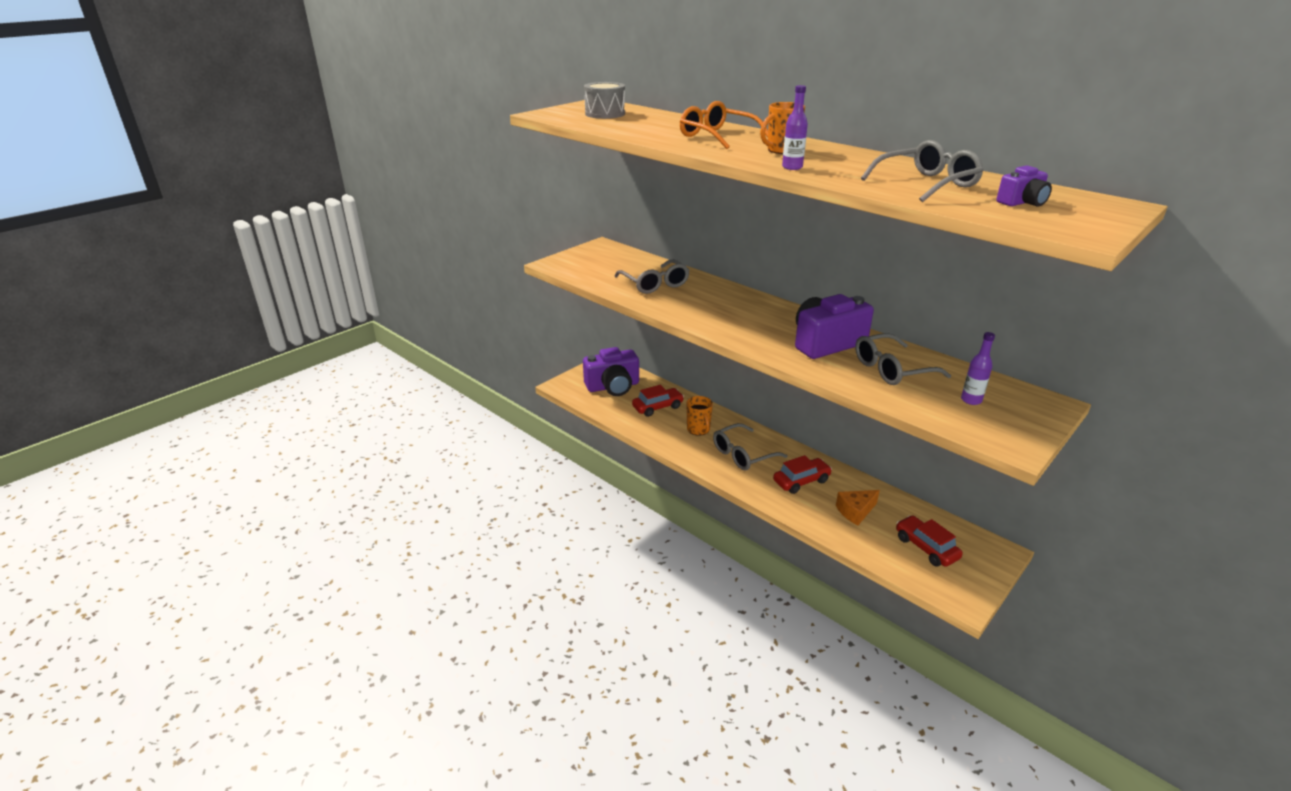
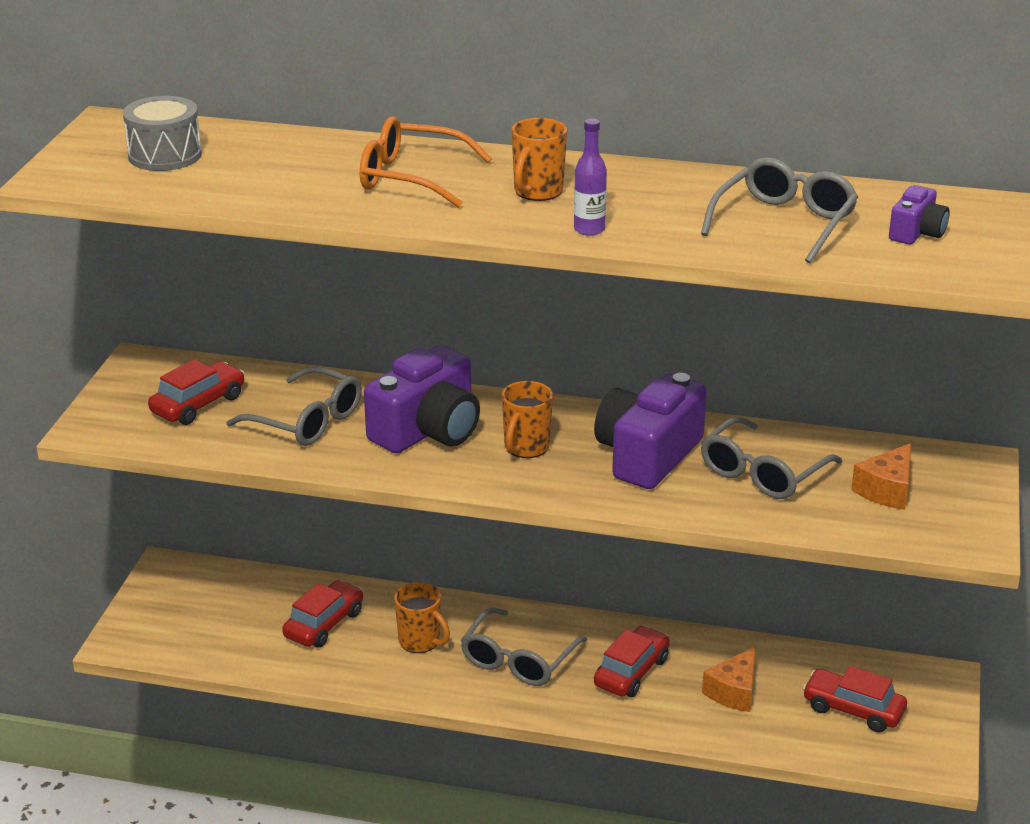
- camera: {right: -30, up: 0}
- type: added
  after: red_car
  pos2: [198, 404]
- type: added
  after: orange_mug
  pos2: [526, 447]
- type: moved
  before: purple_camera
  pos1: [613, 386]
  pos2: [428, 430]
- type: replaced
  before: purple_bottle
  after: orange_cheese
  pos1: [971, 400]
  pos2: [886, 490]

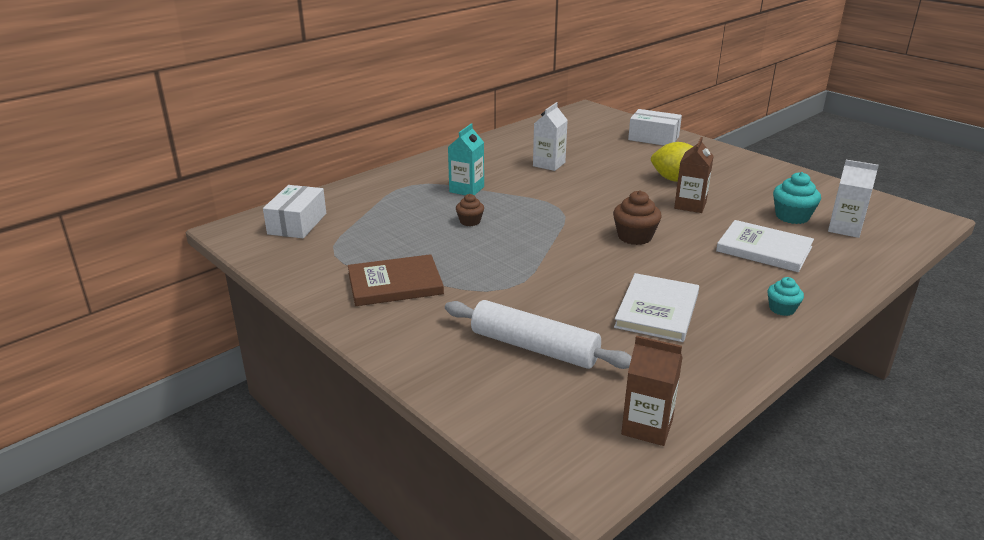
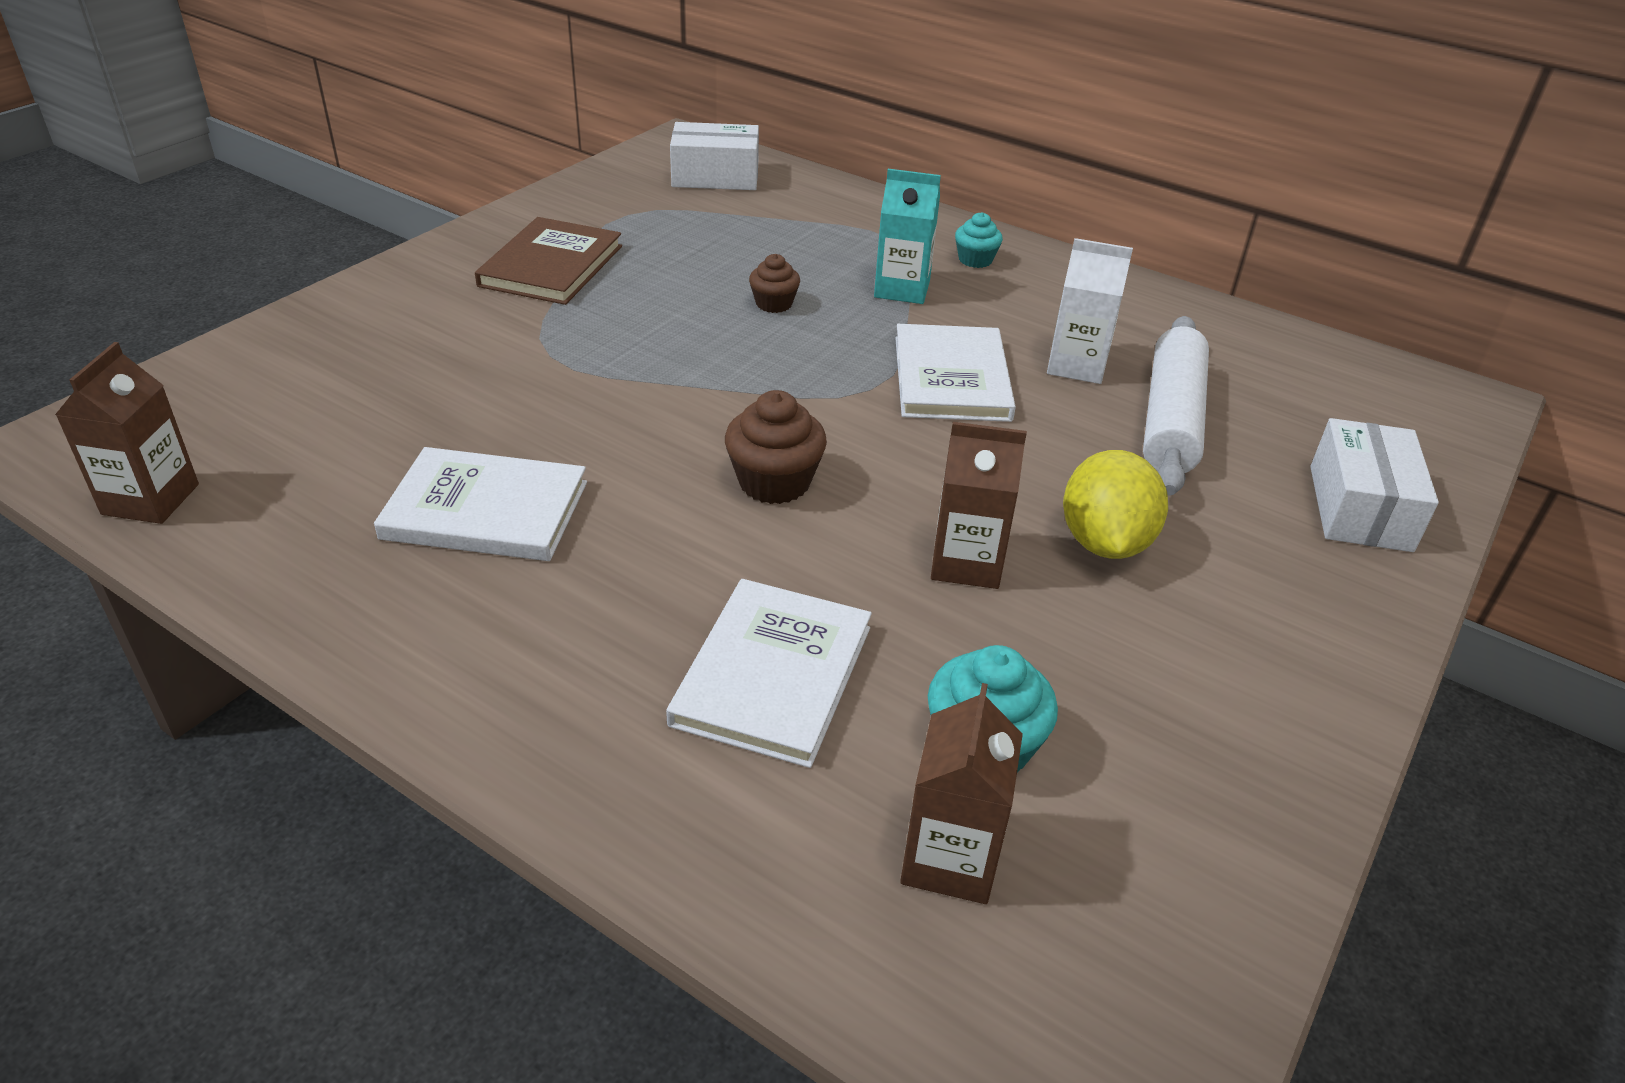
- camera: {right: 75, up: 10}
- type: added
  after: white_book
  pos2: [951, 378]
- type: moved
  before: white_rolling_pin
  pos1: [534, 347]
  pos2: [1170, 419]
- type: moved
  before: turquoise_cupcake
  pos1: [782, 309]
  pos2: [975, 260]
- type: recoloured
  before: white_carton
  after: brown_carton
  pos1: [844, 229]
  pos2: [950, 858]
- type: turned
  before: brown_book
  pos1: [395, 284]
  pos2: [551, 266]
  turn: 45

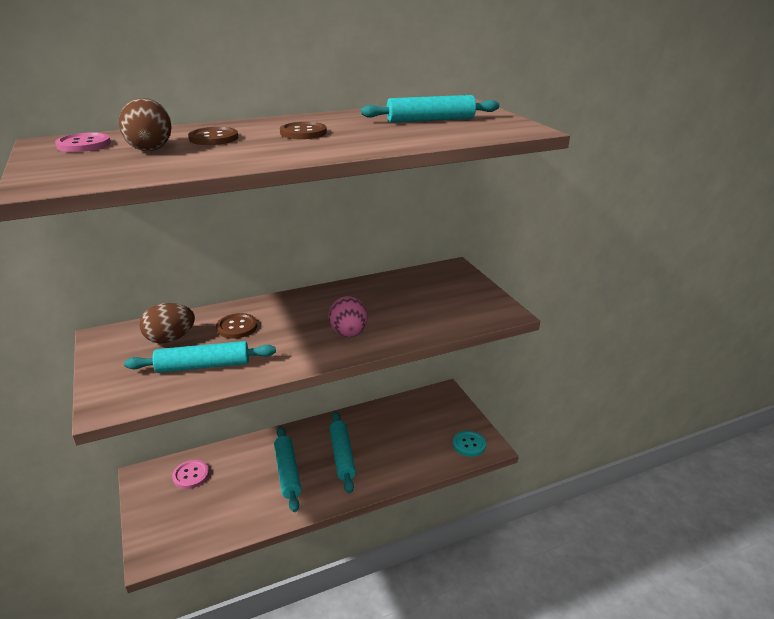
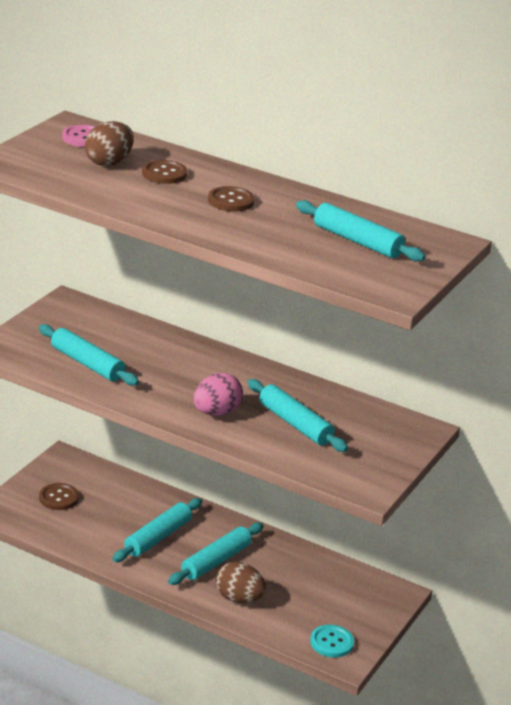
- camera: {right: 50, up: 0}
- type: removed
  before: pink_button
  pos1: [191, 475]
- type: added
  after: turquoise_rolling_pin
  pos2: [295, 424]
- type: moved
  before: brown_egg
  pos1: [170, 339]
  pos2: [239, 598]
- type: moved
  before: brown_button
  pos1: [237, 327]
  pos2: [58, 498]

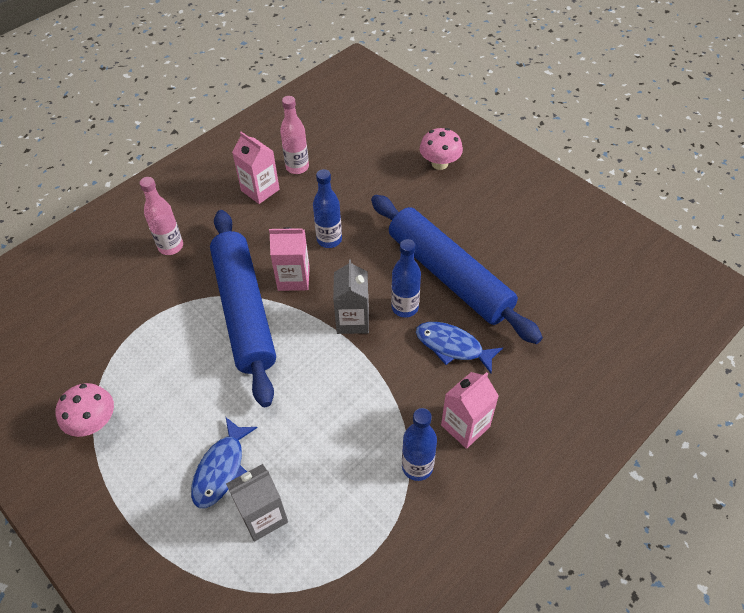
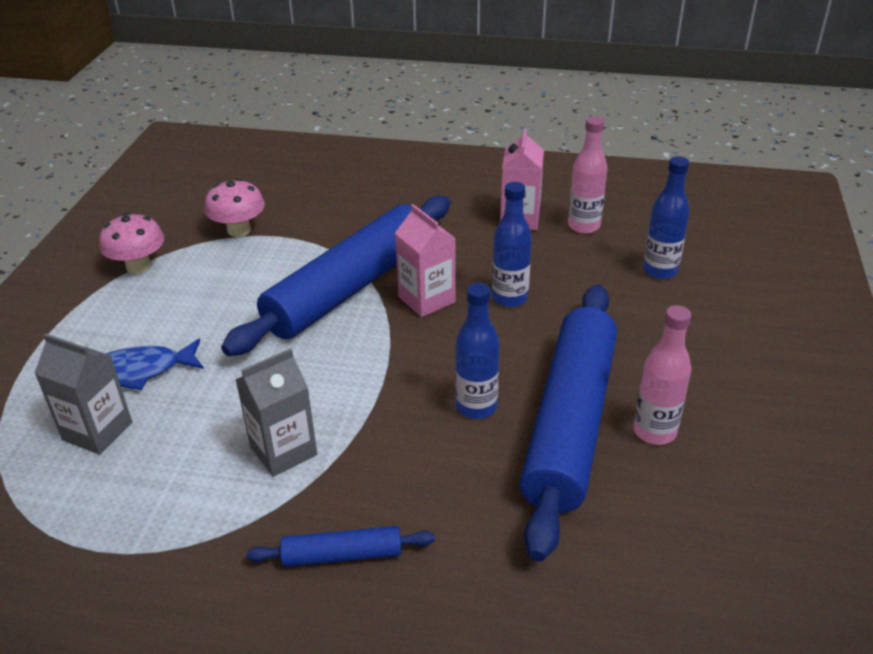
- camera: {right: 55, up: -15}
- type: removed
  before: blue_fish
  pos1: [453, 346]
- type: moved
  before: pink_bottle
  pos1: [171, 246]
  pos2: [654, 431]
- type: moved
  before: grey_carton
  pos1: [352, 320]
  pos2: [283, 450]
- type: moved
  before: blue_bottle
  pos1: [417, 467]
  pos2: [660, 270]
- type: moved
  before: pink_mushroom
  pos1: [439, 163]
  pos2: [239, 230]
- type: replaced
  before: pink_carton
  after: blue_rolling_pin
  pos1: [465, 426]
  pos2: [342, 555]

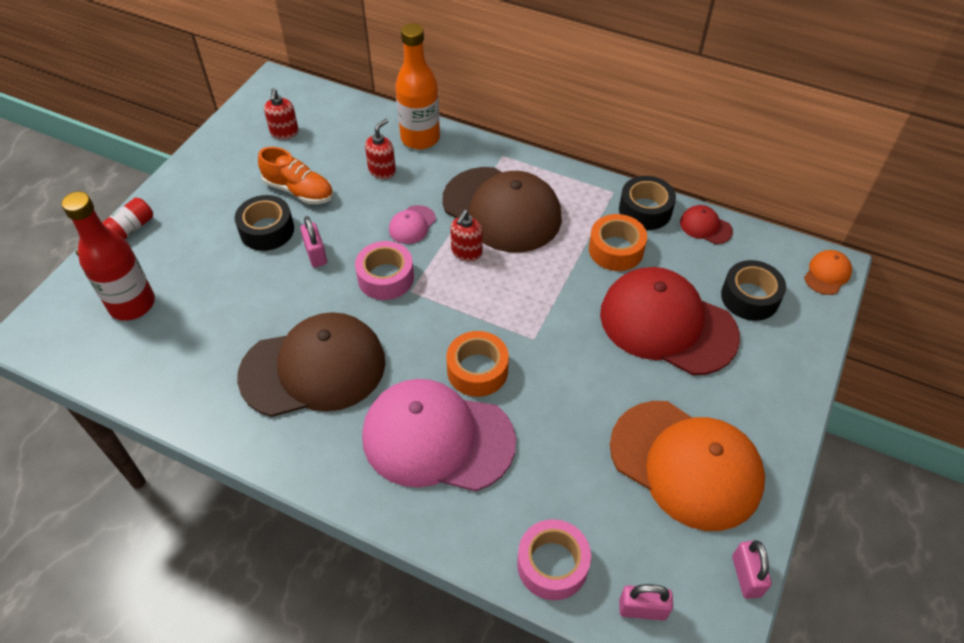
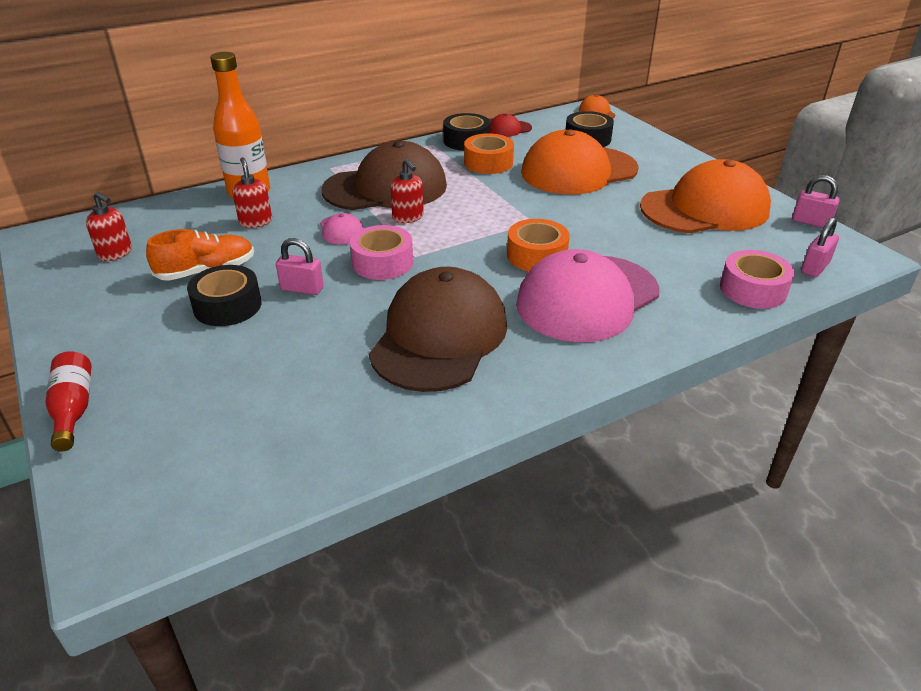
- camera: {right: -55, up: -15}
- type: removed
  before: red_bottle
  pos1: [132, 304]
- type: recoloured
  before: red_cap
  after: orange_cap
  pos1: [667, 324]
  pos2: [578, 171]

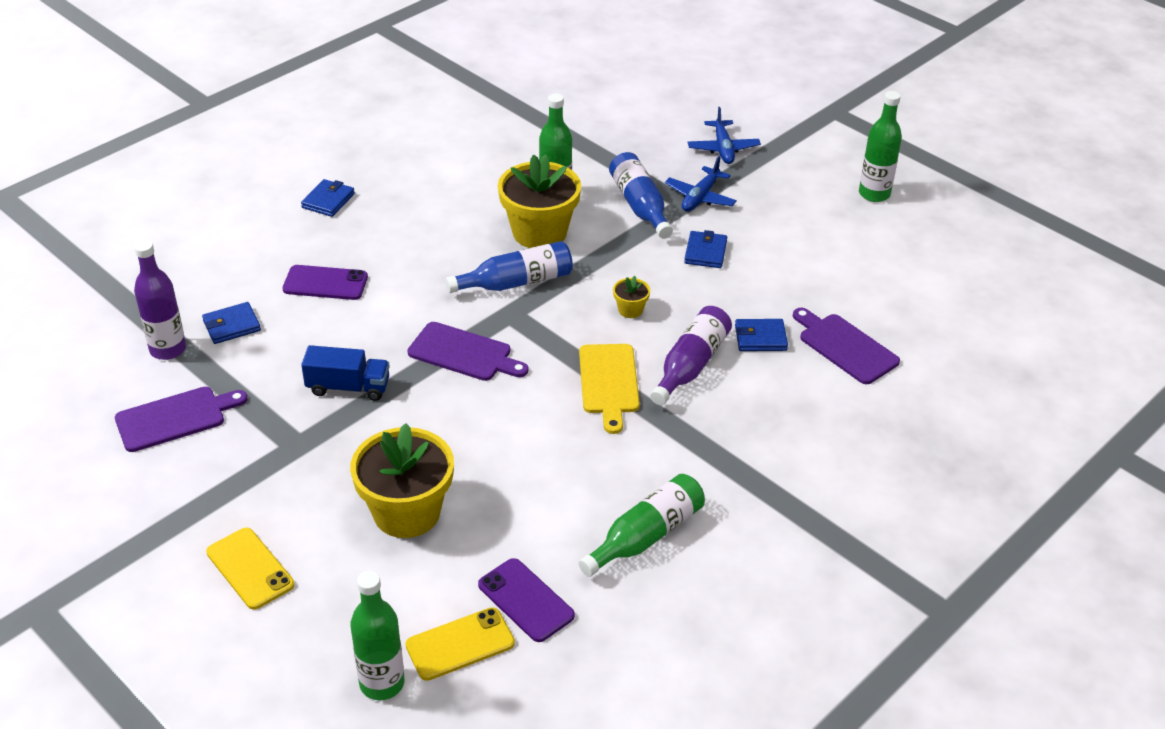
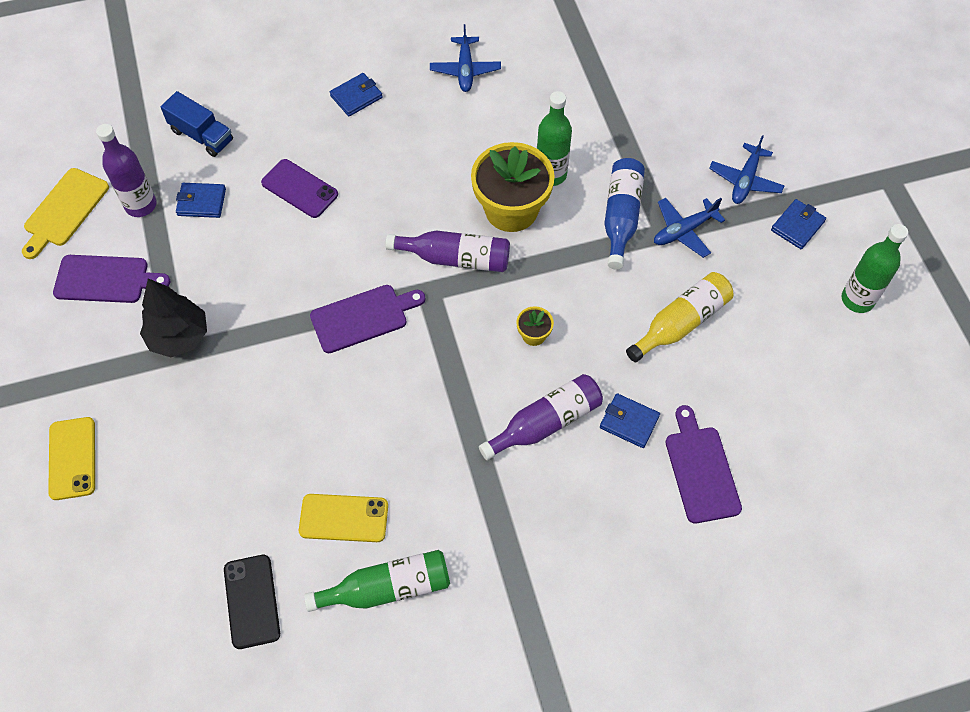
- camera: {right: 30, up: 20}
- type: removed
  before: yellow_flower_pot
  pos1: [407, 512]
- type: removed
  before: green_bottle
  pos1: [382, 683]
- type: added
  after: black_tree
  pos2: [179, 337]
- type: added
  after: blue_plane
  pos2: [465, 70]
- type: added
  after: yellow_bottle
  pos2: [681, 323]
- type: moved
  before: blue_truck
  pos1: [348, 387]
  pos2: [202, 135]
- type: moved
  before: yellow_phone
  pos1: [460, 644]
  pos2: [343, 518]
- type: moved
  before: yellow_cutting_board
  pos1: [609, 383]
  pos2: [64, 210]
- type: moved
  before: blue_wallet
  pos1: [705, 252]
  pos2: [797, 226]
- type: recoloured
  before: blue_bottle
  after: purple_bottle
  pos1: [516, 282]
  pos2: [455, 258]
- type: recoloured
  before: purple_phone
  after: black_phone
  pos1: [526, 600]
  pos2: [252, 601]
- type: turned
  before: purple_cutting_board
  pos1: [464, 353]
  pos2: [363, 317]
  turn: -75

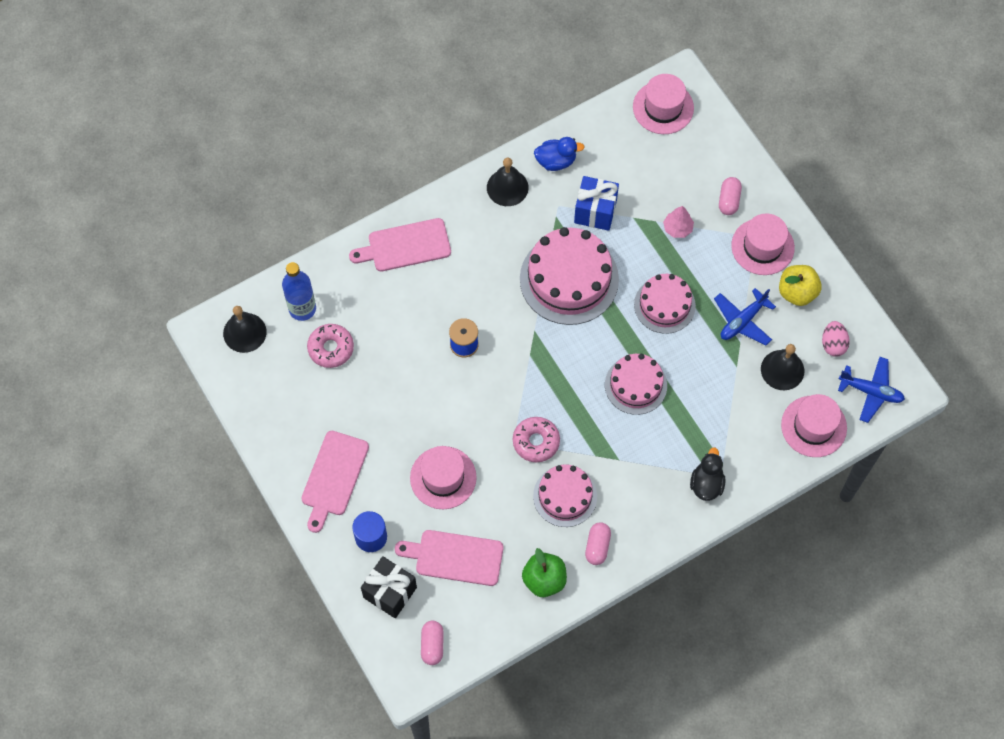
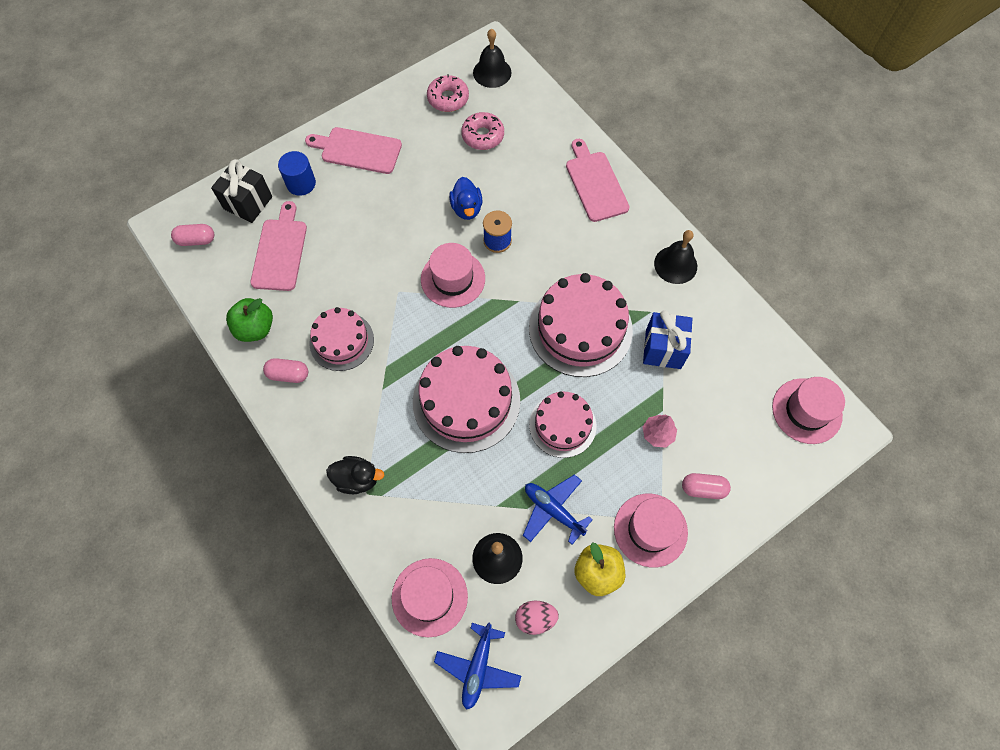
- camera: {right: 85, up: 0}
- type: removed
  before: blue_bottle
  pos1: [302, 308]
- type: moved
  before: pink_hat
  pos1: [443, 477]
  pos2: [453, 279]
- type: moved
  before: pink_donut
  pos1: [536, 442]
  pos2: [448, 98]
- type: moved
  before: blue_duck
  pos1: [556, 161]
  pos2: [466, 208]
- type: resized
  before: pink_cake
  pos1: [635, 385]
  pos2: [466, 401]
  scale: 1.62

